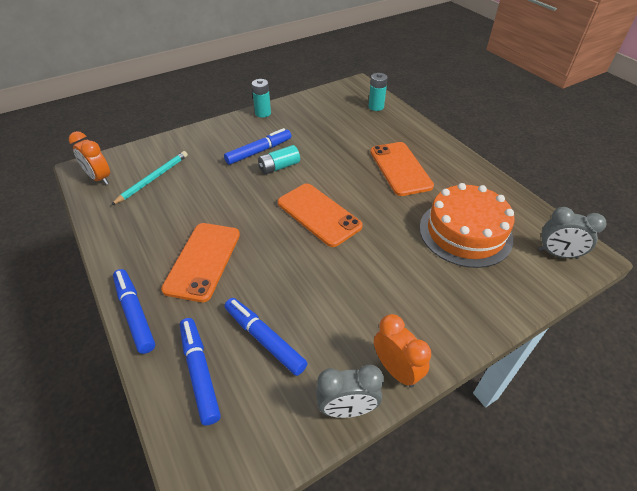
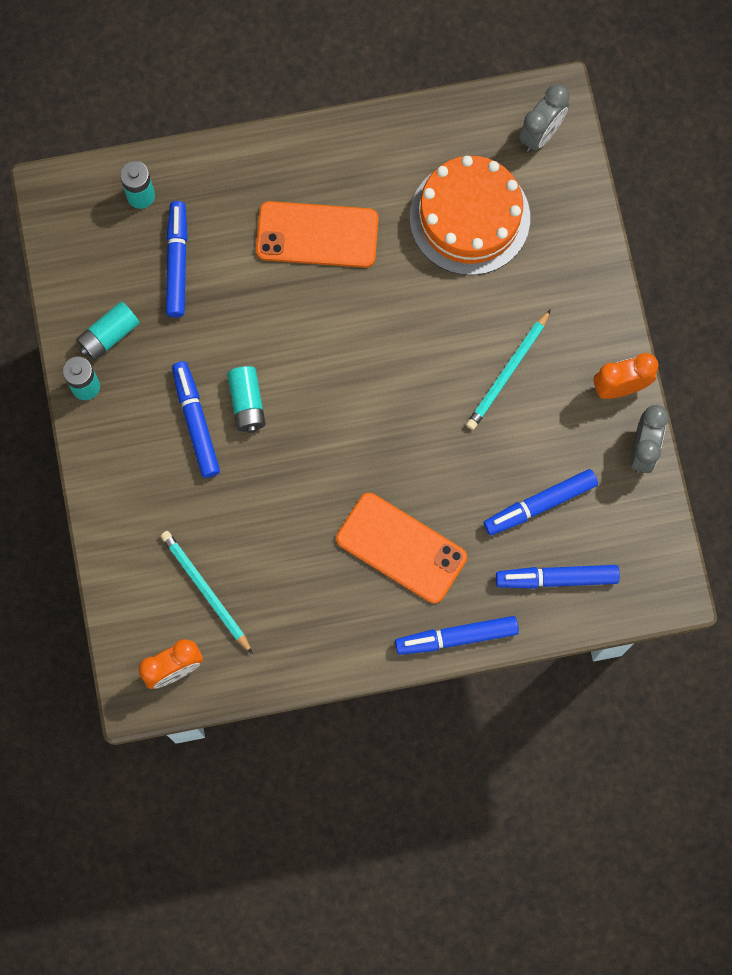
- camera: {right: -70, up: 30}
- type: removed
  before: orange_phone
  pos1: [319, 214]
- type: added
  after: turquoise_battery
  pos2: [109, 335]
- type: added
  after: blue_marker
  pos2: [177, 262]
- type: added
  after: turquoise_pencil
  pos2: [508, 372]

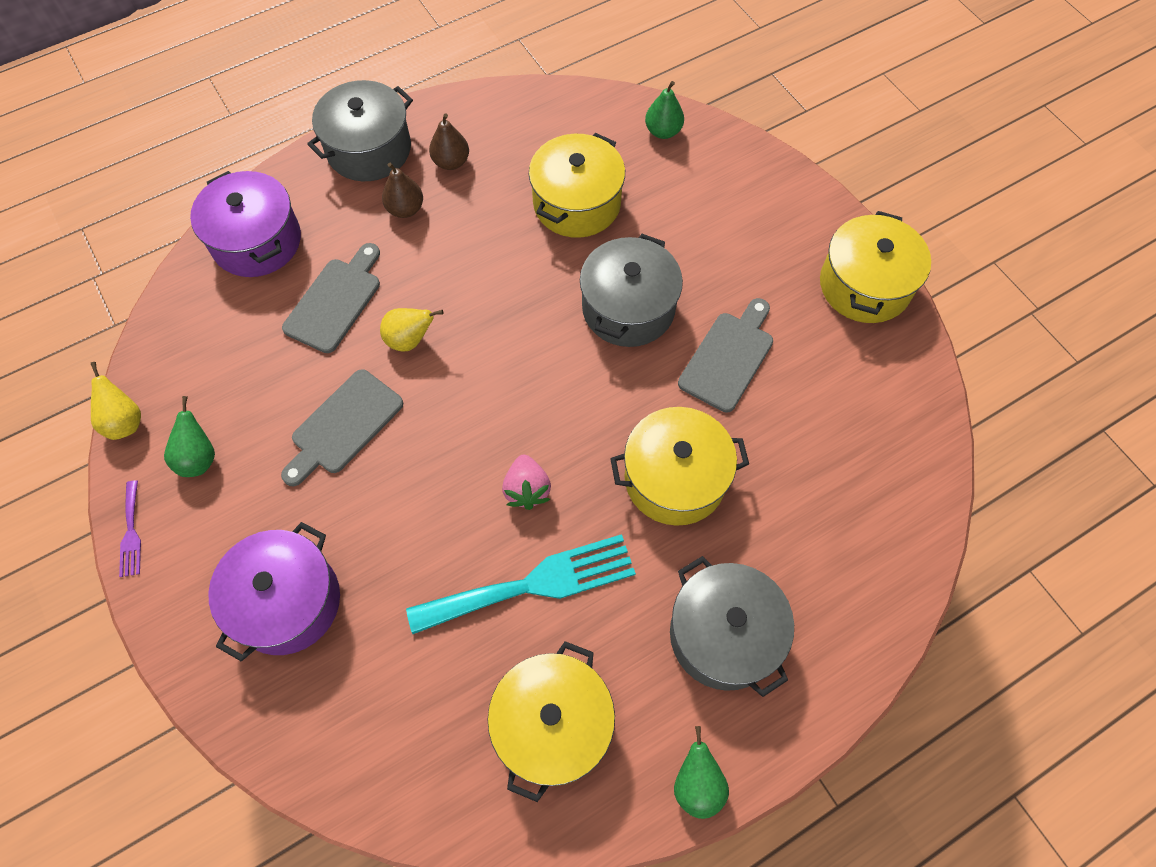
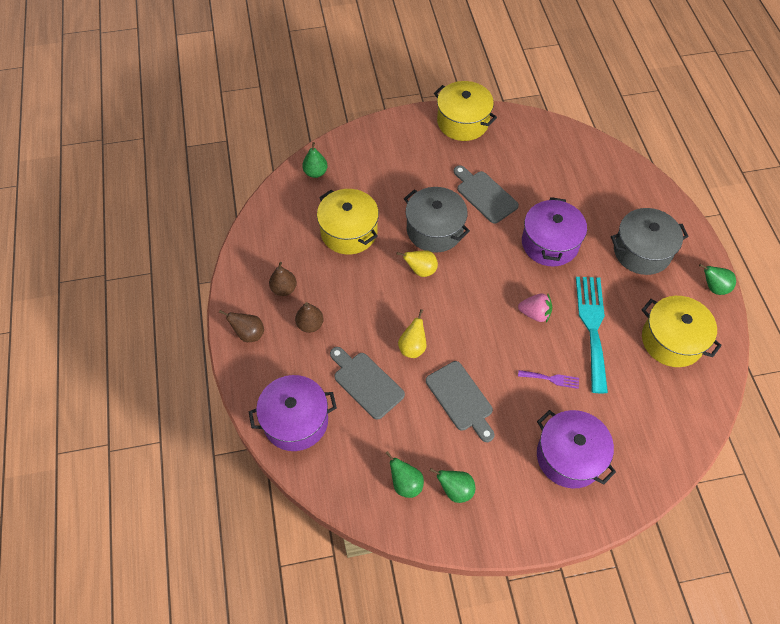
- camera: {right: -70, up: -5}
- type: added
  after: green_pear
  pos2: [405, 484]
- type: moved
  before: yellow_pear
  pos1: [125, 422]
  pos2: [420, 270]
- type: moved
  before: purple_fork
  pos1: [131, 533]
  pos2: [551, 379]
- type: replaced
  before: grey_pot
  after: brown_pear
  pos1: [369, 149]
  pos2: [249, 334]
- type: recoloured
  before: yellow_pot
  after: purple_pot
  pos1: [675, 478]
  pos2: [550, 243]

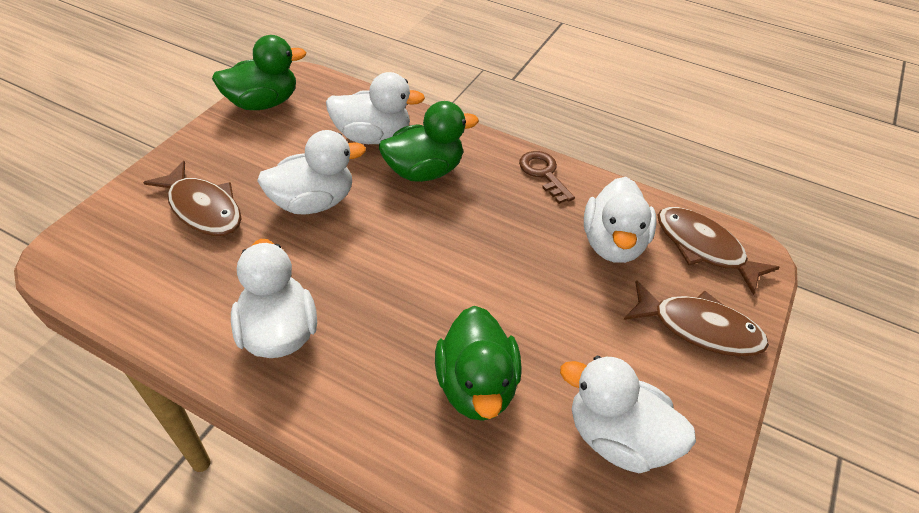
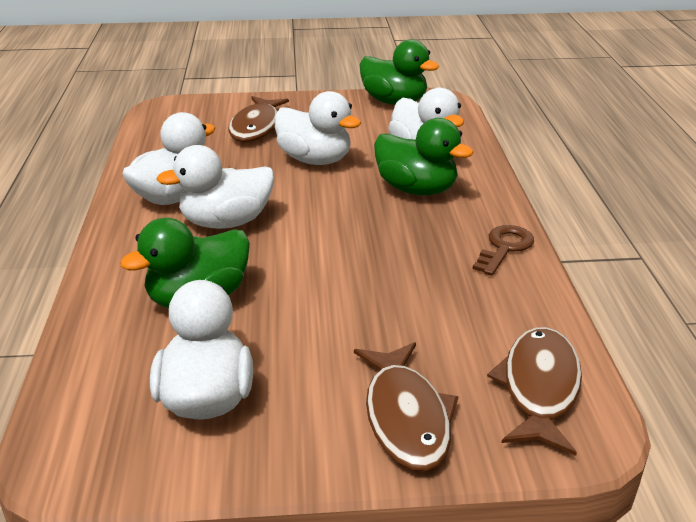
- camera: {right: 60, up: -15}
- type: moved
  before: white_duck
  pos1: [613, 244]
  pos2: [226, 222]

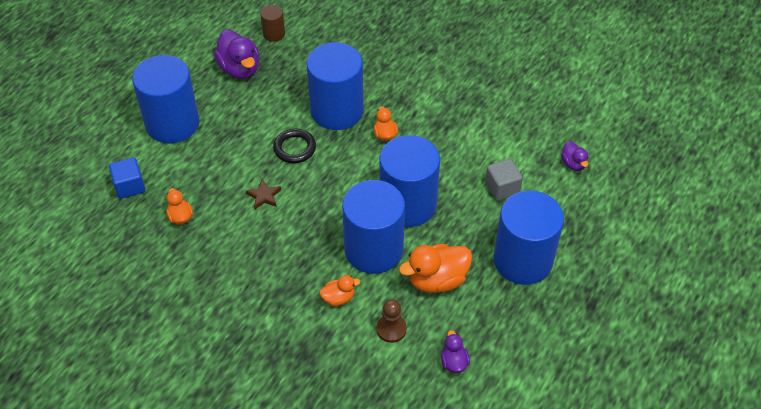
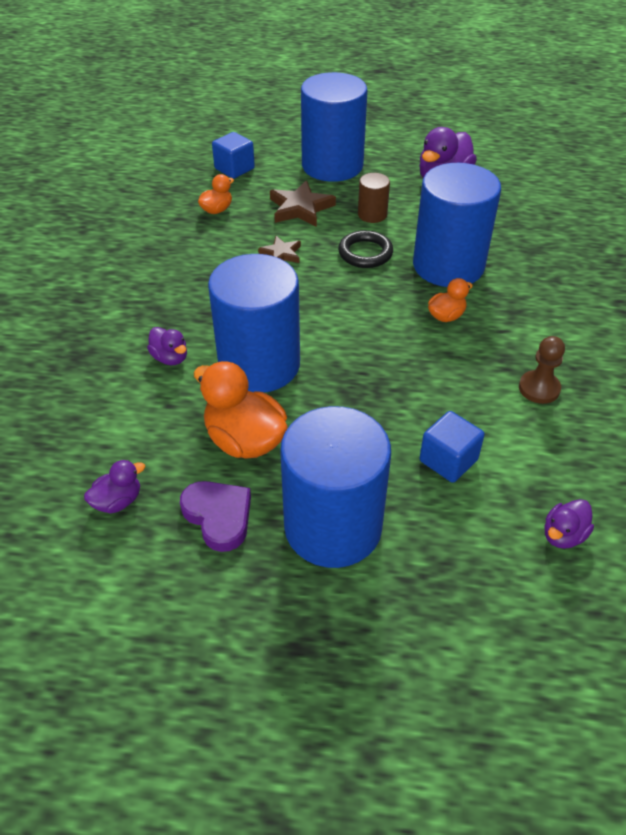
- camera: {right: 65, up: -5}
- type: removed
  before: blue_cylinder
  pos1: [408, 204]
- type: added
  after: purple_heart
  pos2: [218, 516]
- type: added
  after: brown_star
  pos2: [300, 208]
- type: moved
  before: brown_cylinder
  pos1: [274, 34]
  pos2: [372, 214]
- type: moved
  before: brown_pawn
  pos1: [391, 329]
  pos2: [539, 388]
- type: recoloured
  before: orange_duck
  after: purple_duck
  pos1: [338, 298]
  pos2: [170, 358]
- type: recoloured
  before: grey_cube
  after: blue_cube
  pos1: [502, 188]
  pos2: [448, 460]

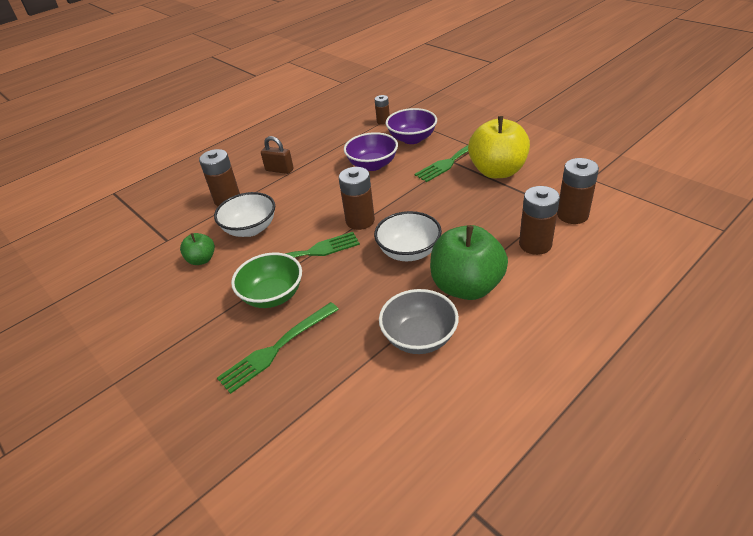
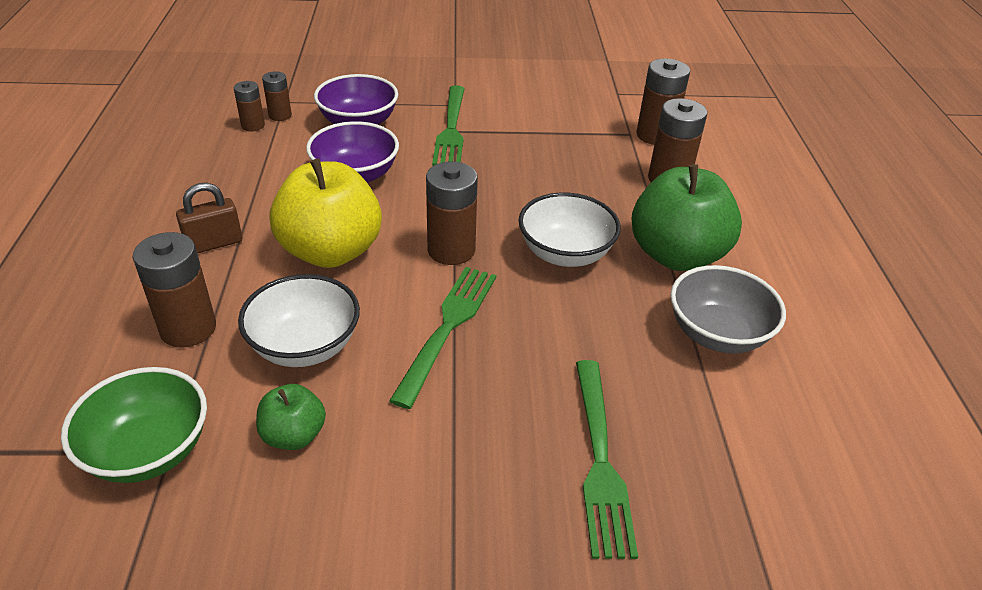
- camera: {right: -55, up: 0}
- type: added
  after: brown_battery
  pos2: [253, 125]
- type: moved
  before: green_bowl
  pos1: [272, 295]
  pos2: [149, 450]
- type: moved
  before: yellow_apple
  pos1: [497, 171]
  pos2: [331, 251]

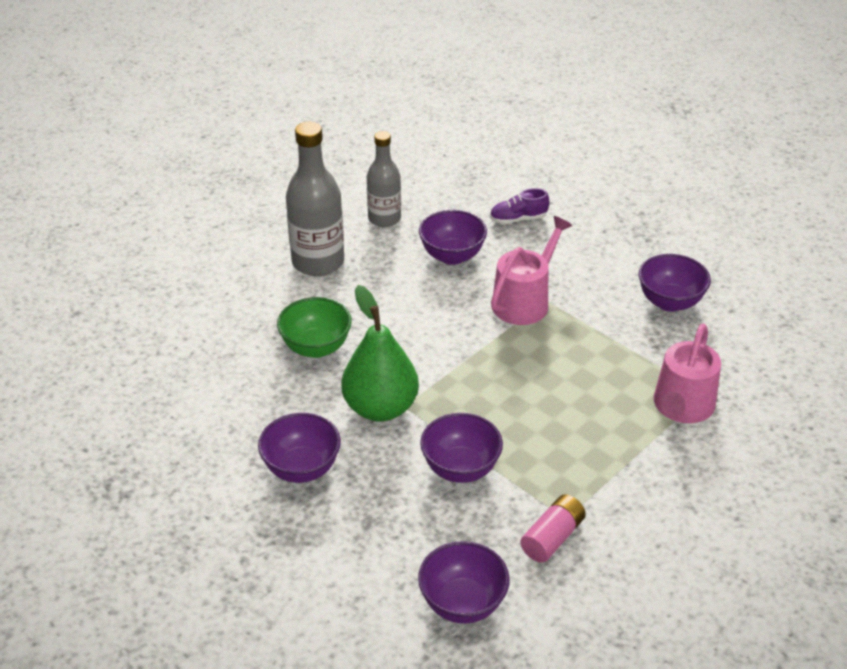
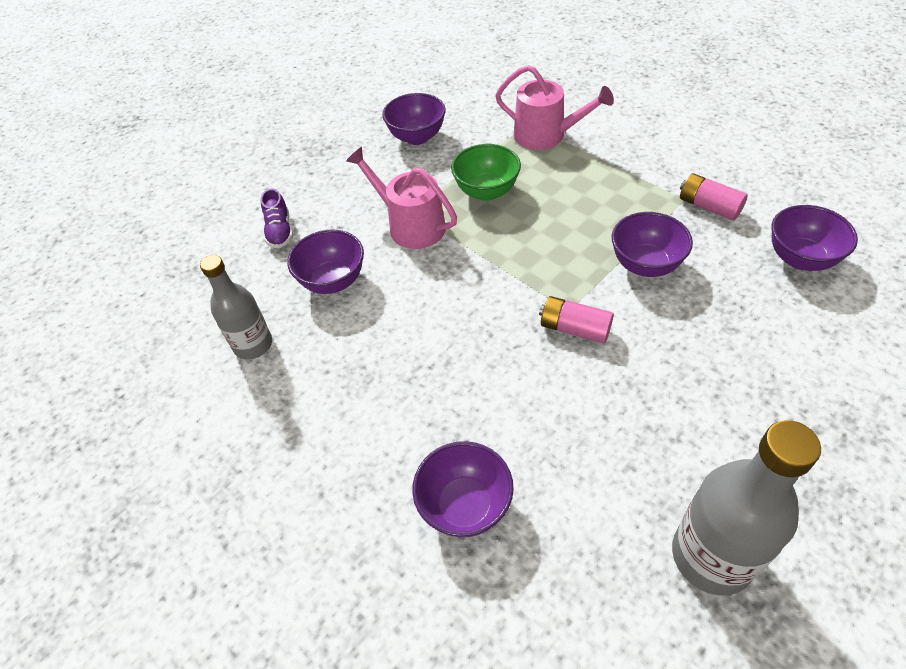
- camera: {right: -85, up: 10}
- type: moved
  before: purple_bowl
  pos1: [302, 469]
  pos2: [465, 506]
- type: moved
  before: green_bowl
  pos1: [316, 347]
  pos2: [486, 191]
- type: moved
  before: grey_bottle
  pos1: [318, 262]
  pos2: [712, 556]
- type: replaced
  before: green_pear
  after: pink_battery
  pos1: [380, 408]
  pos2: [574, 329]

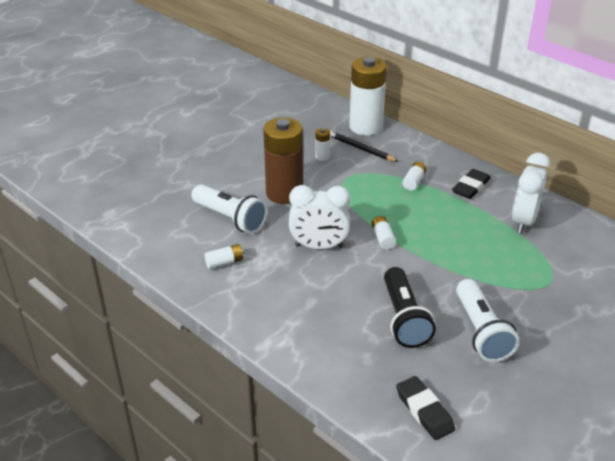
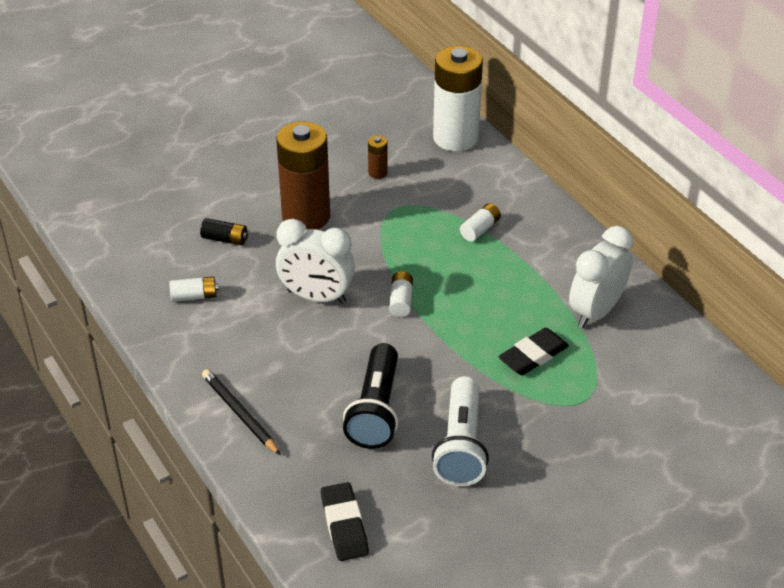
- camera: {right: 15, up: 5}
- type: moved
  before: black_pencil
  pos1: [360, 149]
  pos2: [240, 413]
- type: moved
  before: black_eraser
  pos1: [471, 187]
  pos2: [533, 355]
- type: replaced
  before: white_flashlight
  after: black_battery
  pos1: [230, 218]
  pos2: [225, 239]
- type: recoloured
  before: white_battery
  after: brown_battery
  pos1: [322, 157]
  pos2: [377, 173]

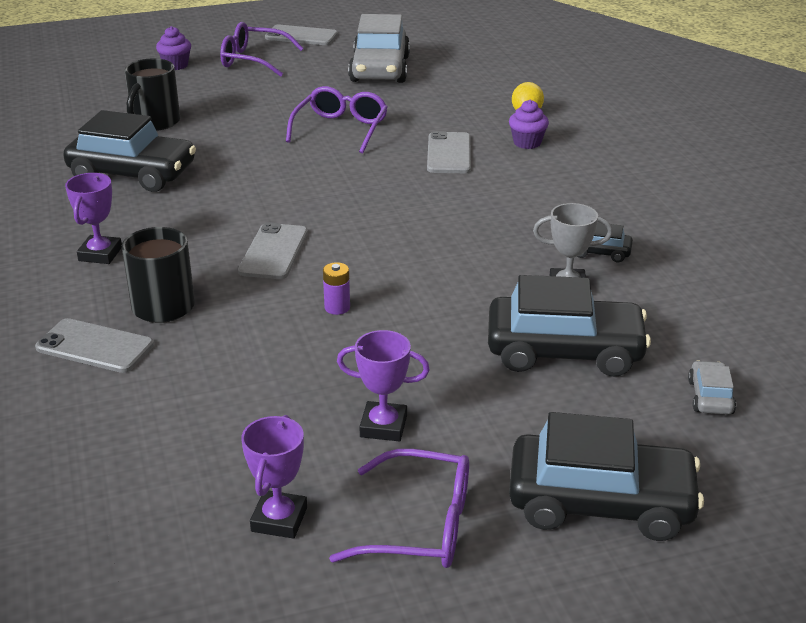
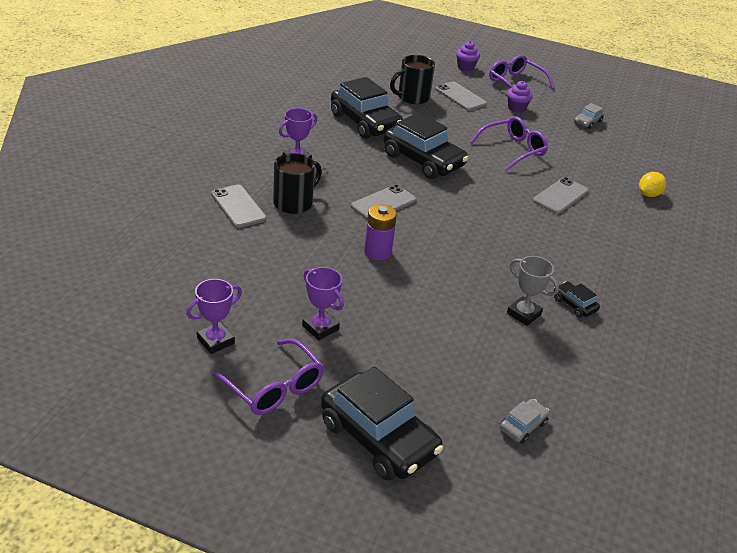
- camera: {right: 35, up: 5}
- type: moved
  before: grey_phone
  pos1: [301, 36]
  pos2: [460, 96]
- type: moved
  before: black_car
  pos1: [564, 351]
  pos2: [423, 160]
- type: moved
  before: purple_cupcake
  pos1: [527, 143]
  pos2: [516, 108]
- type: resized
  before: purple_battery
  pos1: [337, 307]
  pos2: [377, 252]
  scale: 1.61
- type: resized
  before: grey_car
  pos1: [379, 69]
  pos2: [587, 122]
  scale: 0.45

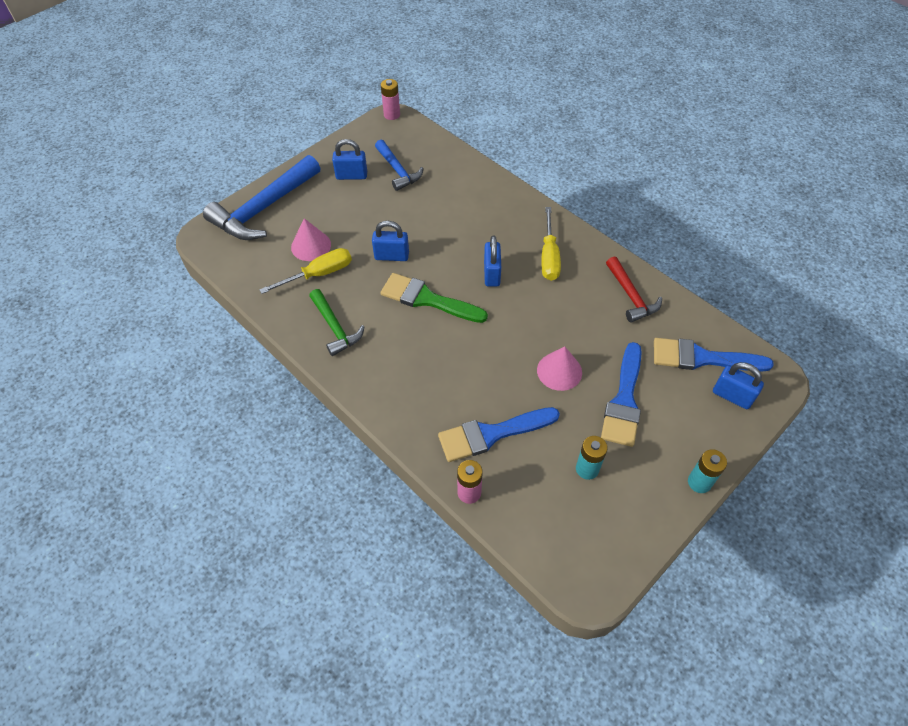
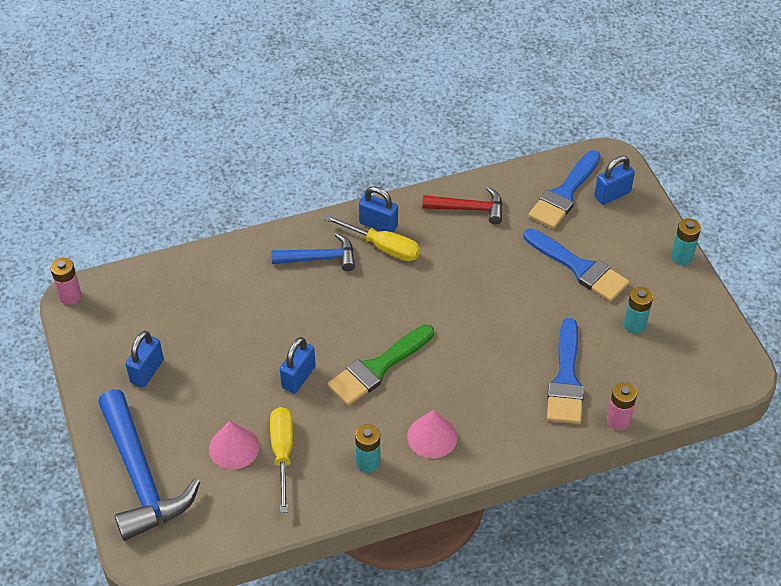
- camera: {right: -65, up: -5}
- type: moved
  before: blue_hammer
  pos1: [398, 170]
  pos2: [320, 258]
- type: moved
  before: blue_padlock
  pos1: [491, 274]
  pos2: [378, 225]
- type: moved
  before: pink_cone
  pos1: [559, 371]
  pos2: [432, 436]
- type: replaced
  before: green_hammer
  after: turquoise_battery
  pos1: [335, 328]
  pos2: [368, 462]

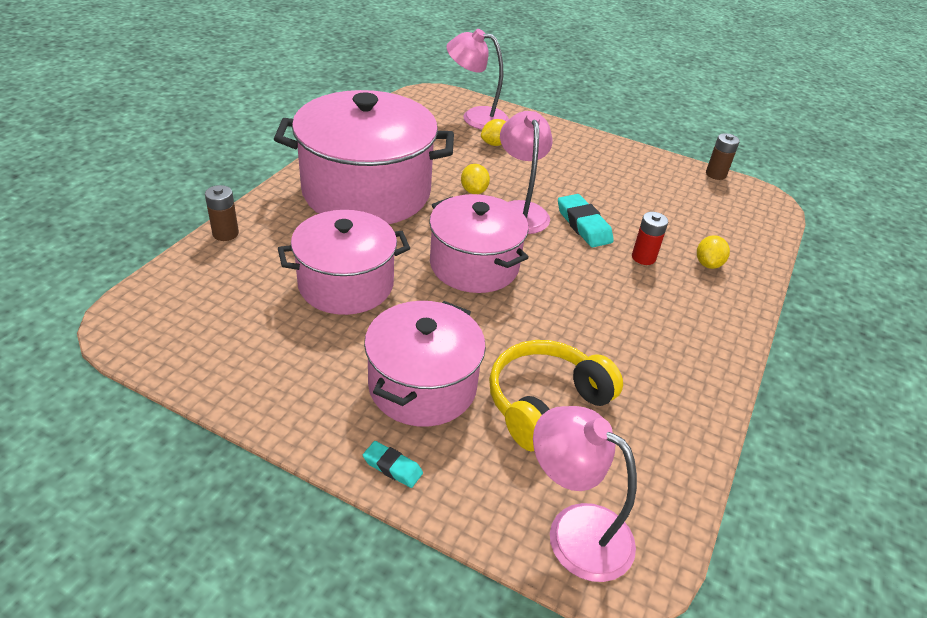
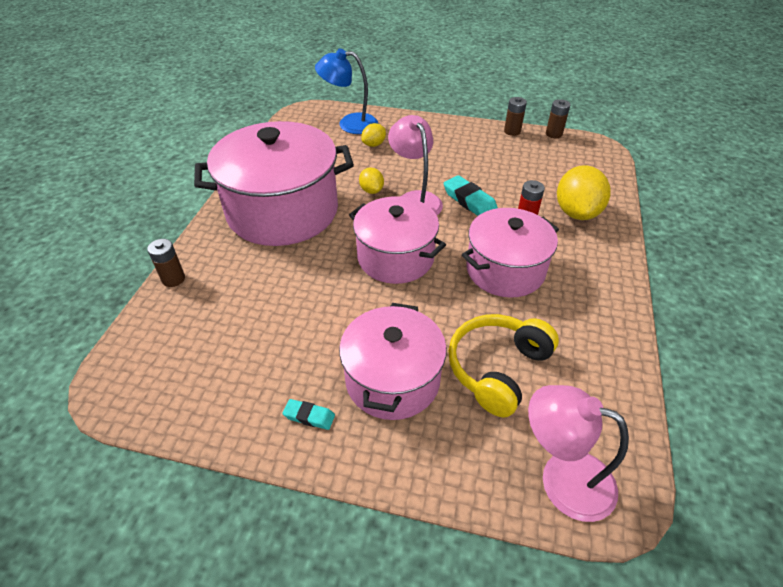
- camera: {right: -10, up: 5}
- type: added
  after: brown_battery
  pos2: [512, 131]
- type: moved
  before: pink_pot
  pos1: [346, 284]
  pos2: [505, 270]
- type: moved
  before: turquoise_eraser
  pos1: [392, 467]
  pos2: [309, 416]
- type: recoloured
  before: pink_lamp
  after: blue_lamp
  pos1: [475, 117]
  pos2: [349, 124]
- type: resized
  before: yellow_lemon
  pos1: [708, 264]
  pos2: [576, 212]
  scale: 1.93

